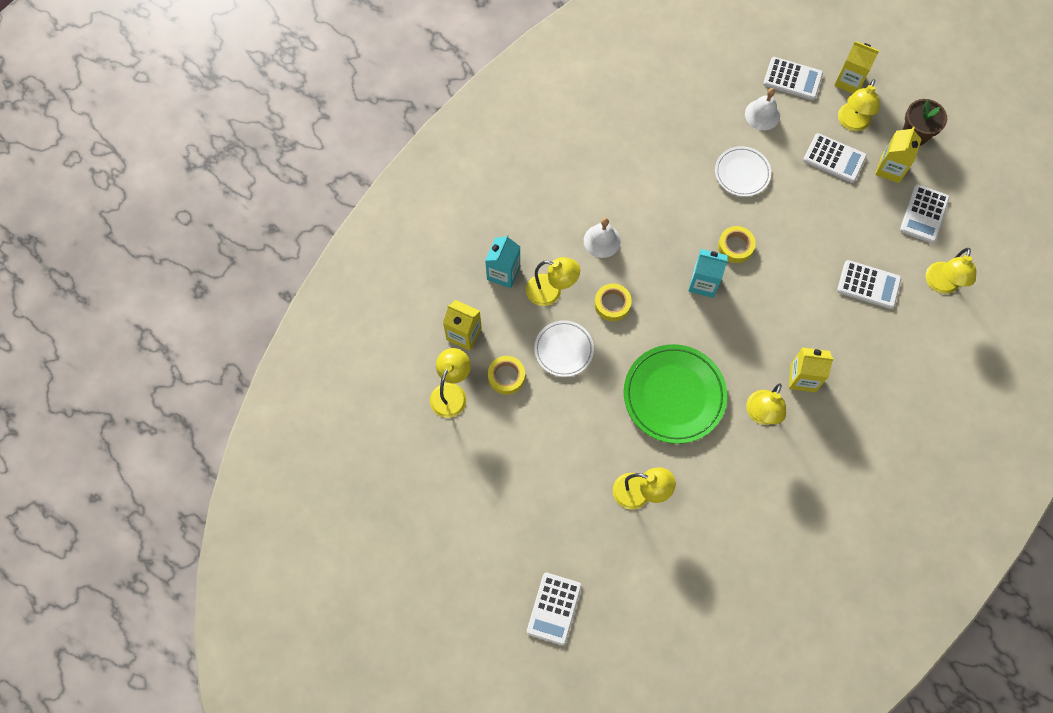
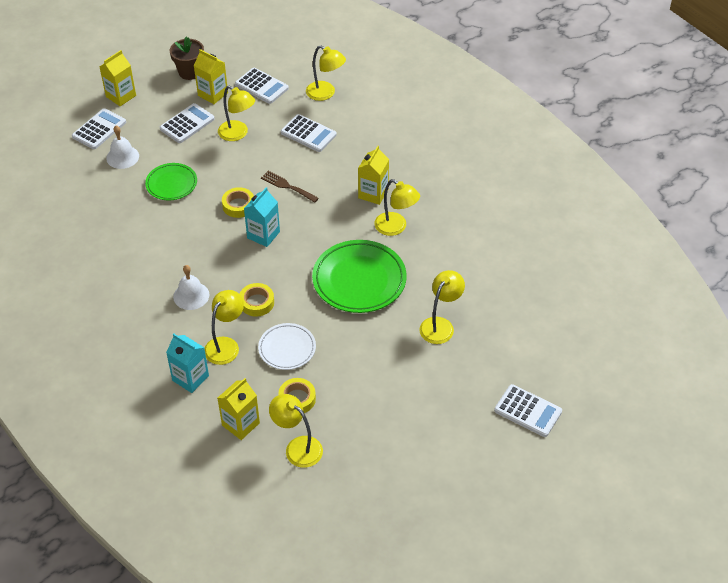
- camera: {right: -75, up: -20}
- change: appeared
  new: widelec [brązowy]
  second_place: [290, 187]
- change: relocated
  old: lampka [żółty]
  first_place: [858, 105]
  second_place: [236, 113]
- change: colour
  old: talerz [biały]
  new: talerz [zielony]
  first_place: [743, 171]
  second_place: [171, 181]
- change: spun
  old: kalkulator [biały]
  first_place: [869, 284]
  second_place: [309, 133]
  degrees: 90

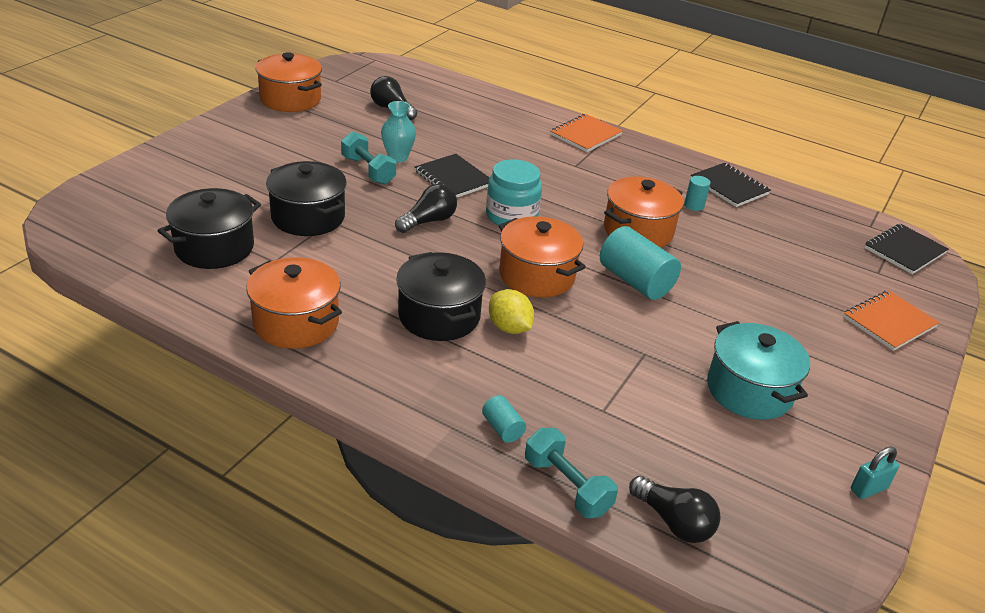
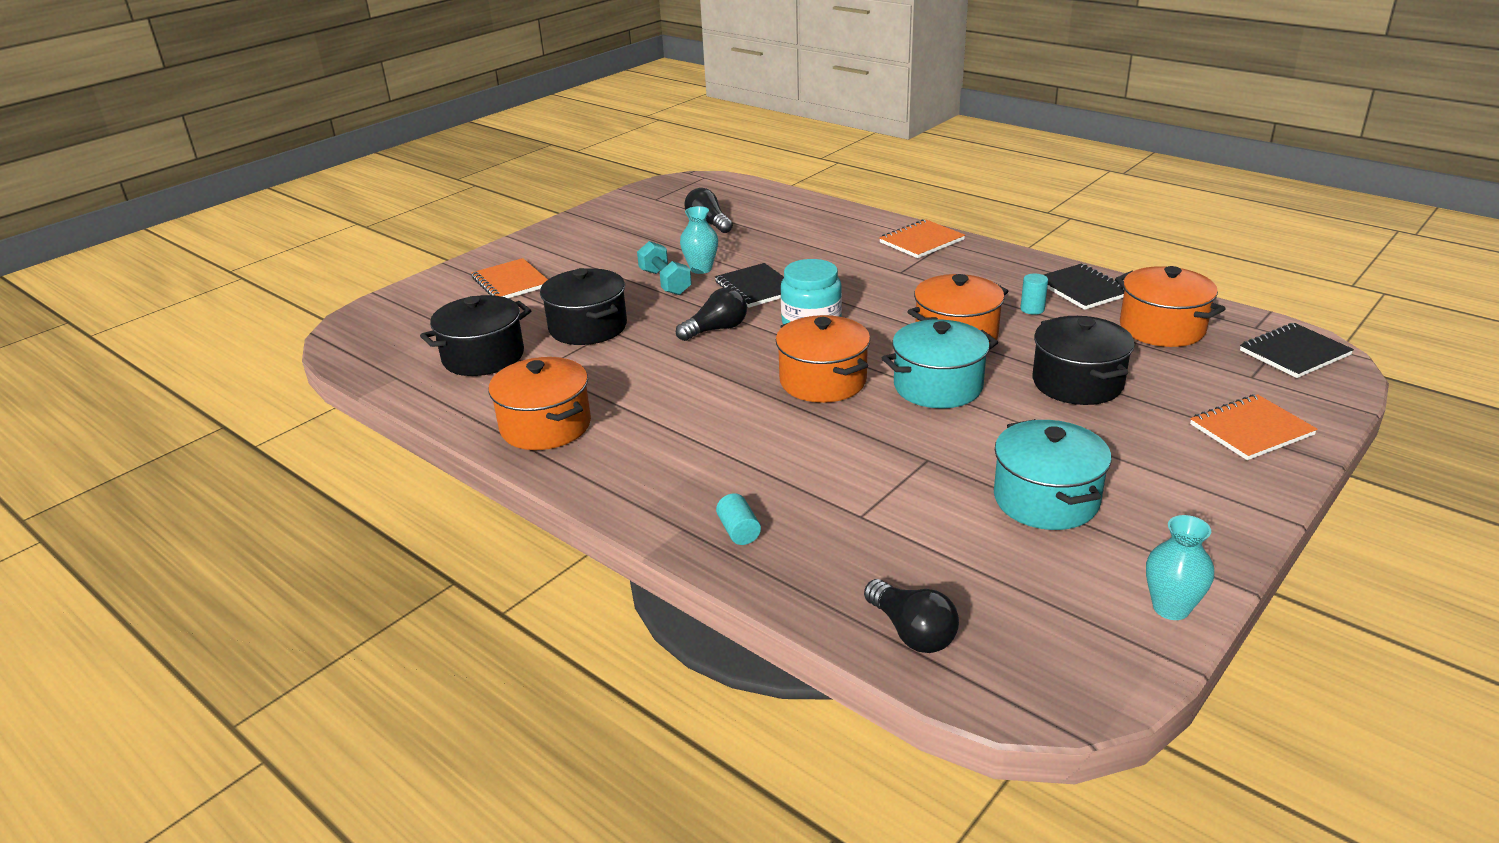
- camera: {right: 15, up: -5}
- change: missing
  old: cytryna [żółty]
  first_place: [511, 311]
- change: missing
  old: hantel [turkusowy]
  first_place: [571, 473]
- change: appeared
  new: zeszyt [pomarańczowy]
  second_place: [509, 278]
- change: relocated
  old: garnek [pomarańczowy]
  first_place: [289, 82]
  second_place: [1170, 306]
- change: relocated
  old: garnek [czarny]
  first_place: [441, 296]
  second_place: [1084, 360]
- change: exchanged
  old: walec [turkusowy]
  new: garnek [turkusowy]
  first_place: [640, 263]
  second_place: [940, 363]
- change: exchanged
  old: kłódka [turkusowy]
  new: wazon [turkusowy]
  first_place: [875, 473]
  second_place: [1180, 567]

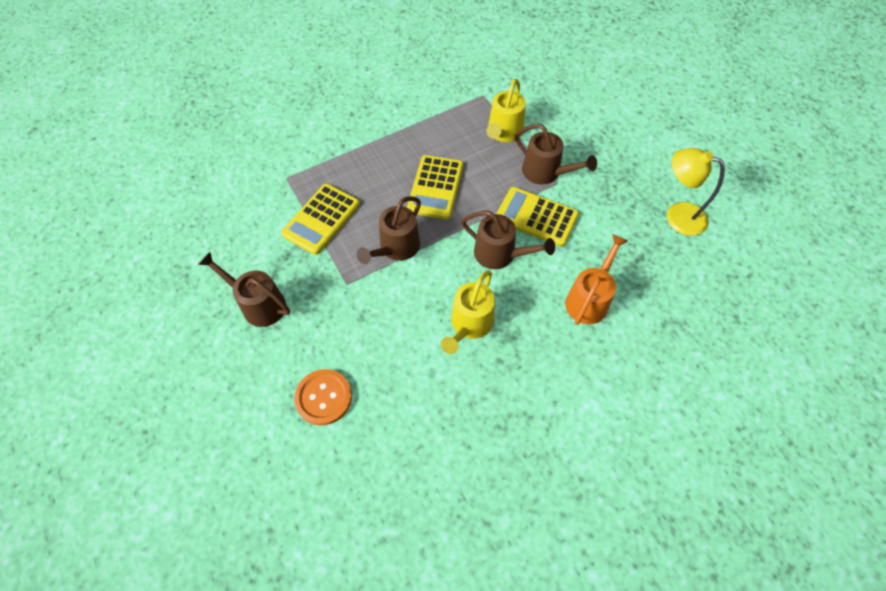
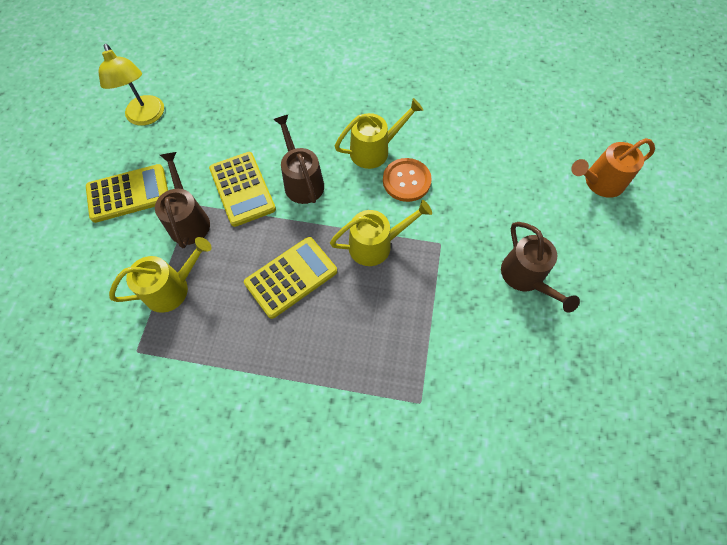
- camera: {right: -140, up: 5}
- change: relocated
  old: kalkulator [żółty]
  first_place: [320, 219]
  second_place: [127, 193]
- change: relocated
  old: guzik [pomarańczowy]
  first_place: [323, 397]
  second_place: [407, 180]
- change: relocated
  old: konewka [pomarańczowy]
  first_place: [596, 279]
  second_place: [613, 168]
- change: colour
  old: konewka [brązowy]
  new: konewka [żółty]
  first_place: [388, 230]
  second_place: [381, 233]

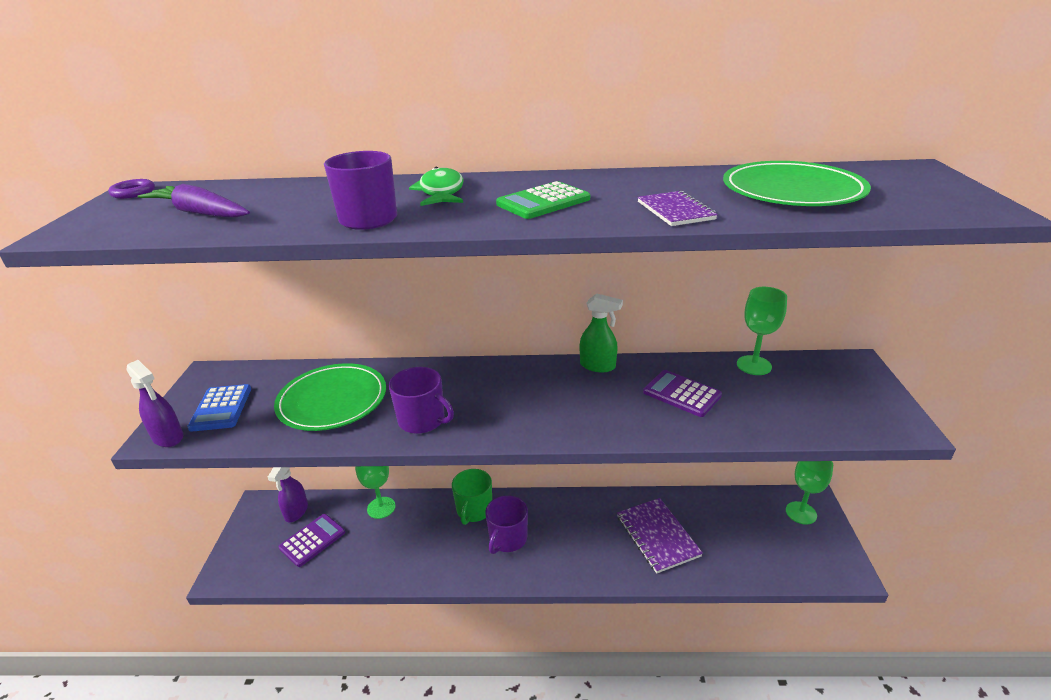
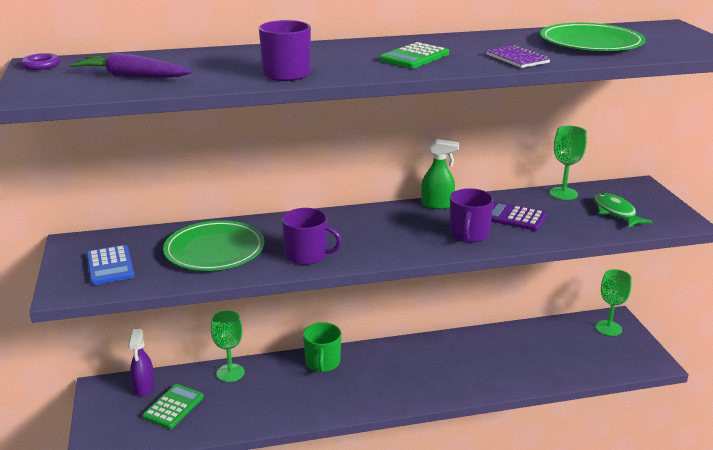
- camera: {right: -15, up: -5}
- change: missing
  old: spryskiwacz [fioletowy]
  first_place: [155, 403]
- change: missing
  old: zeszyt [fioletowy]
  first_place: [660, 536]
- change: relocated
  old: ryba [zielony]
  first_place: [436, 186]
  second_place: [623, 210]
- change: relocated
  old: kubek [fioletowy]
  first_place: [506, 524]
  second_place: [472, 215]
- change: colour
  old: kalkulator [fioletowy]
  new: kalkulator [zielony]
  first_place: [312, 540]
  second_place: [173, 406]

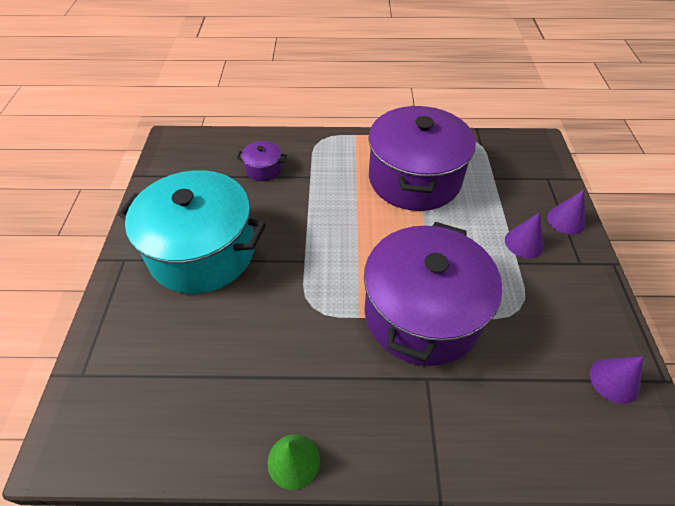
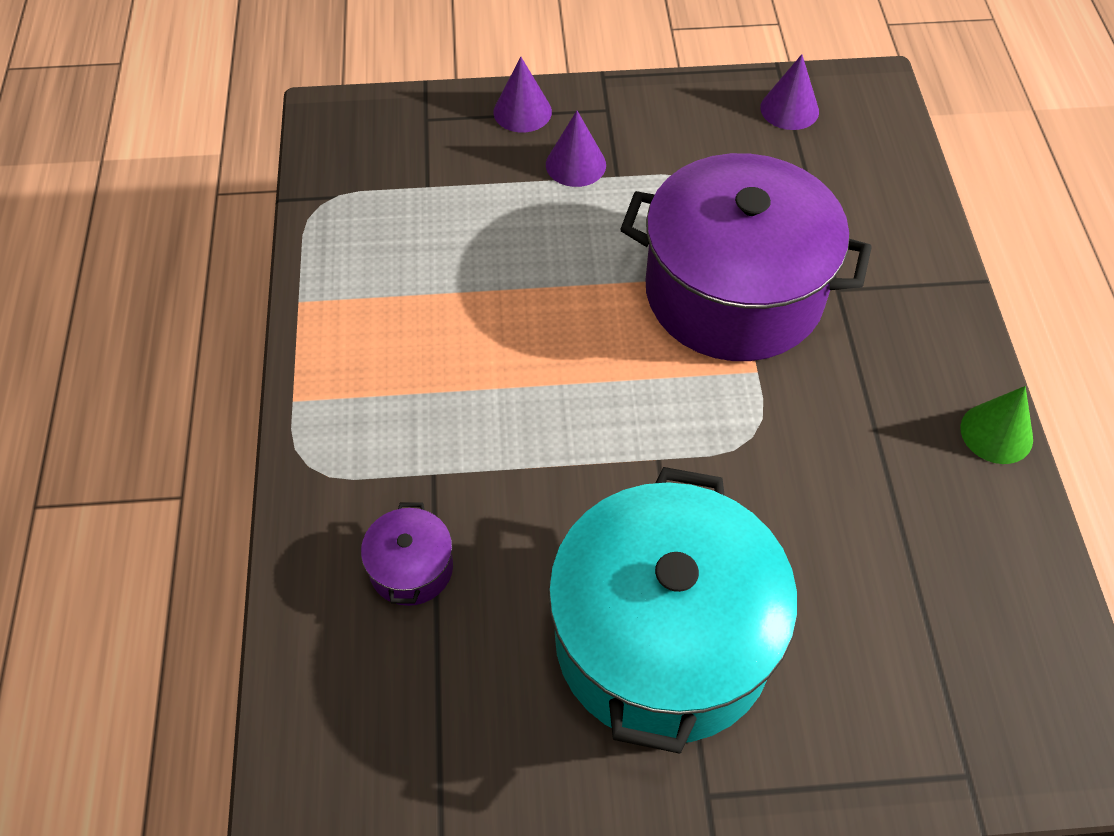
- camera: {right: -95, up: 5}
- change: missing
  old: garnek [fioletowy]
  first_place: [422, 158]

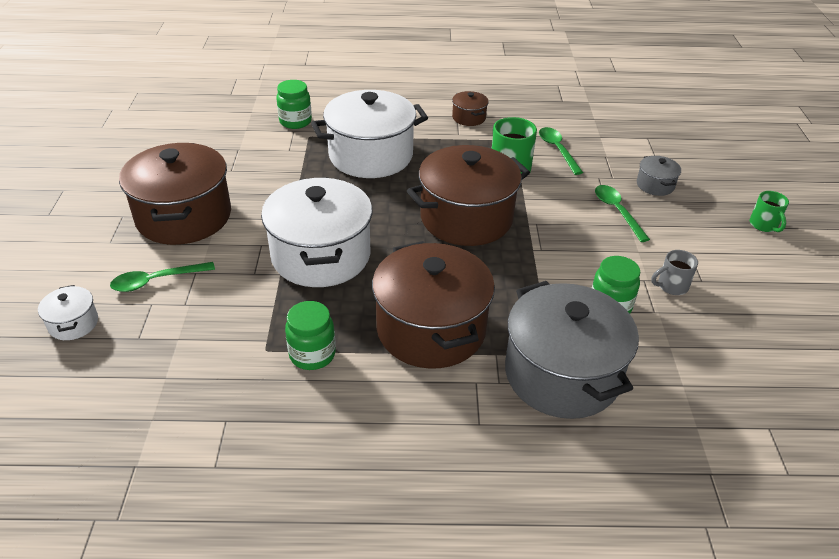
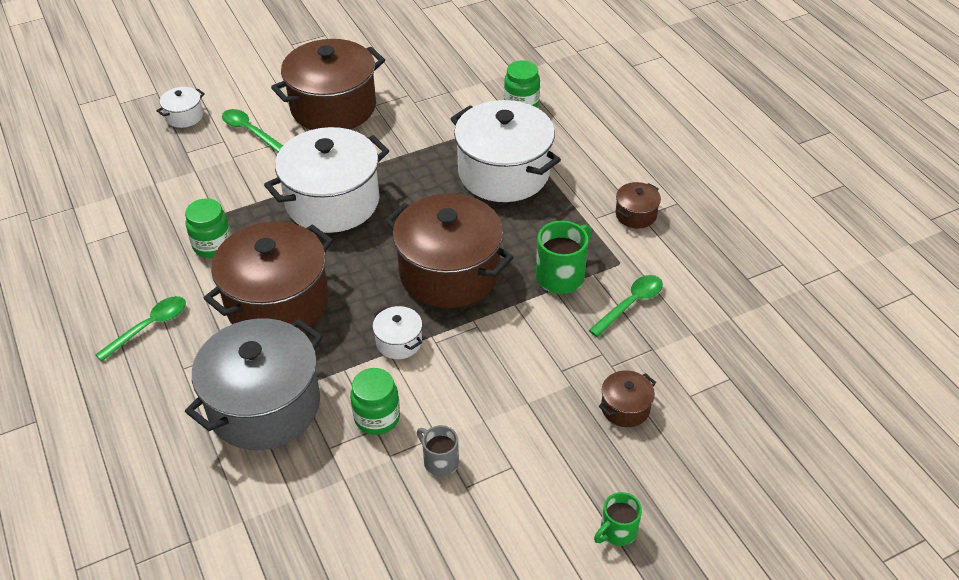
- camera: {right: 65, up: 5}
- change: appeared
  new: garnek [biały]
  second_place: [397, 332]
- change: relocated
  old: łyżka [zielony]
  first_place: [622, 213]
  second_place: [140, 328]
- change: colour
  old: garnek [szary]
  new: garnek [brązowy]
  first_place: [659, 176]
  second_place: [627, 398]

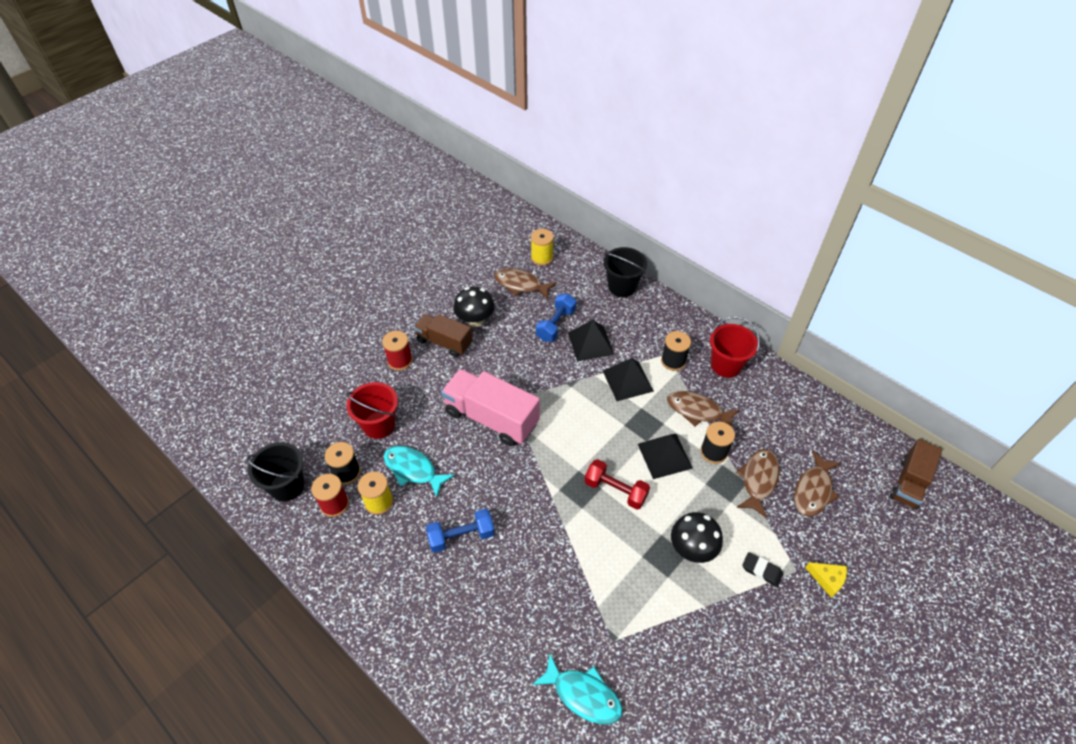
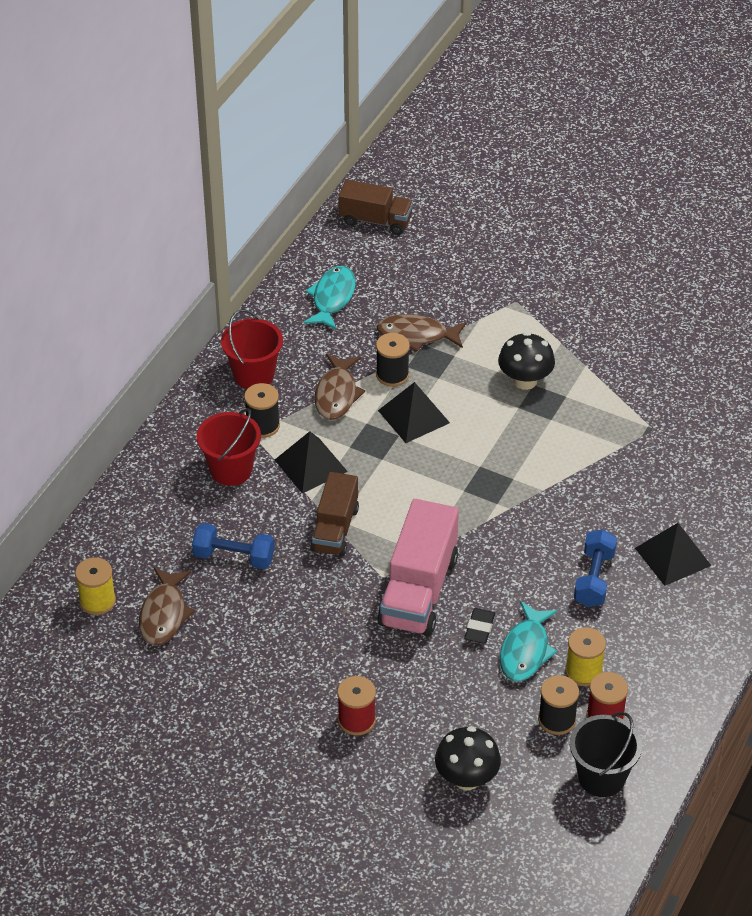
- camera: {right: -105, up: -5}
- change: missing
  old: hantel [czerwony]
  first_place: [617, 484]
- change: missing
  old: wiadro [czarny]
  first_place: [625, 272]
- change: missing
  old: ryba [brązowy]
  first_place: [817, 484]
- change: missing
  old: ser [żółty]
  first_place: [826, 580]
- change: relocated
  old: wiadro [czerwony]
  first_place: [372, 410]
  second_place: [229, 447]
- change: relocated
  old: ciężarówka [brązowy]
  first_place: [443, 335]
  second_place: [334, 514]
- change: relocated
  old: grzyb [czarny]
  first_place: [474, 307]
  second_place: [468, 758]
- change: relocated
  old: ryba [turkusowy]
  first_place: [577, 689]
  second_place: [329, 298]
- change: relocated
  old: piramida [czarny]
  first_place: [591, 340]
  second_place: [673, 554]
- change: relocated
  old: gumka do mazania [czarny]
  first_place: [762, 569]
  second_place: [479, 626]
- change: spun
  old: hantel [niebieski]
  first_place: [460, 531]
  second_place: [595, 568]
  degrees: 45

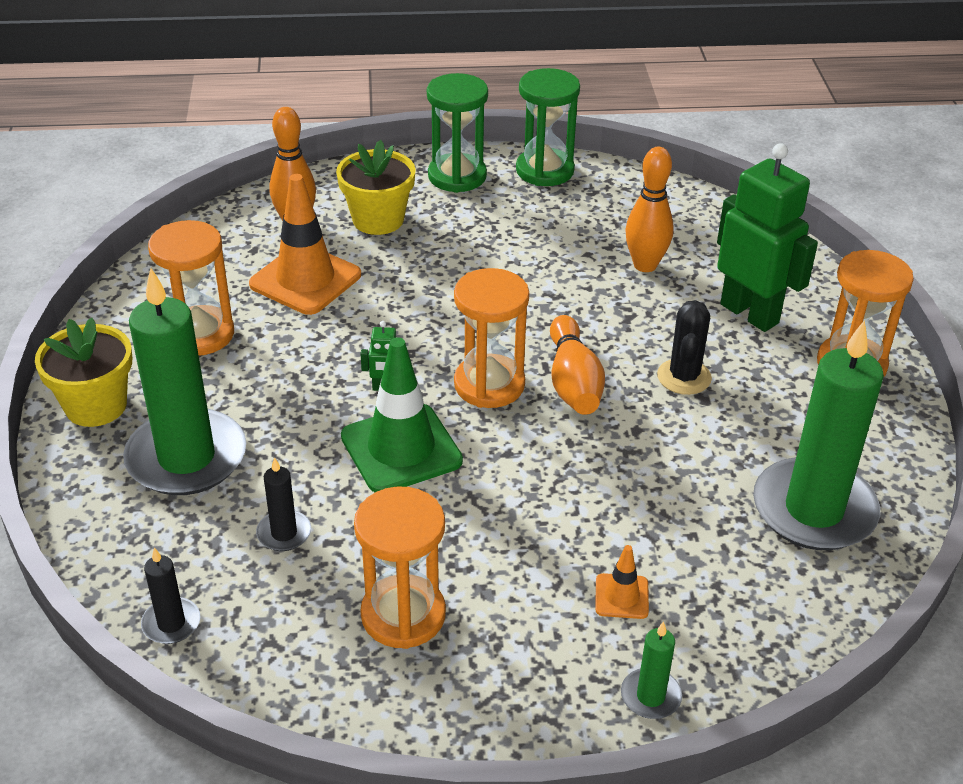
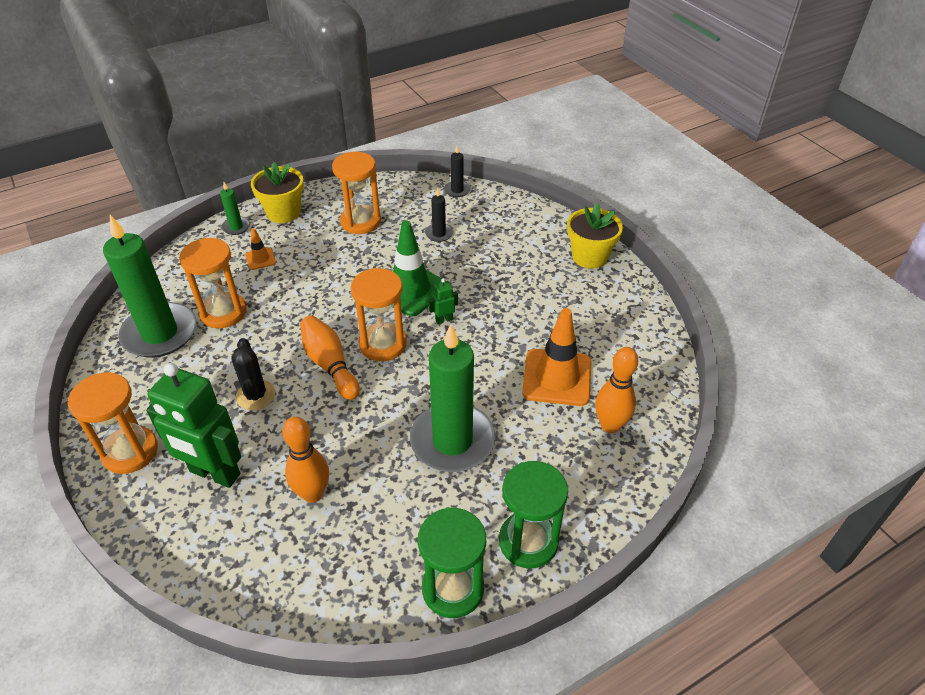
- camera: {right: 155, up: 5}
- change: relocated
  old: świeca [zielony]
  first_place: [184, 381]
  second_place: [453, 398]
- change: relocated
  old: klepsydra [pomarańczowy]
  first_place: [191, 288]
  second_place: [213, 283]
- change: relocated
  old: doniczka [żółty]
  first_place: [376, 187]
  second_place: [277, 192]

